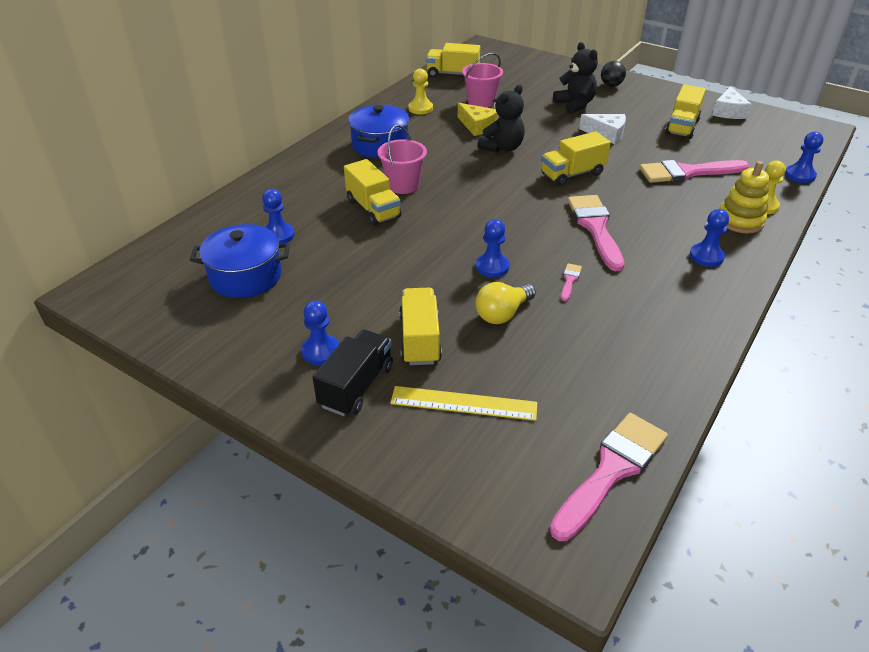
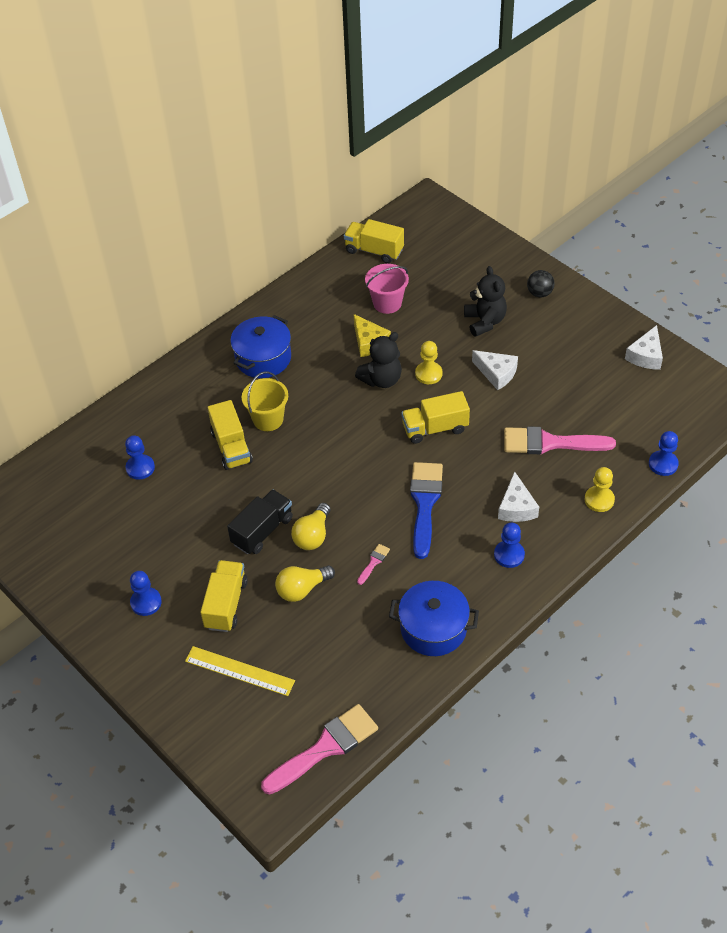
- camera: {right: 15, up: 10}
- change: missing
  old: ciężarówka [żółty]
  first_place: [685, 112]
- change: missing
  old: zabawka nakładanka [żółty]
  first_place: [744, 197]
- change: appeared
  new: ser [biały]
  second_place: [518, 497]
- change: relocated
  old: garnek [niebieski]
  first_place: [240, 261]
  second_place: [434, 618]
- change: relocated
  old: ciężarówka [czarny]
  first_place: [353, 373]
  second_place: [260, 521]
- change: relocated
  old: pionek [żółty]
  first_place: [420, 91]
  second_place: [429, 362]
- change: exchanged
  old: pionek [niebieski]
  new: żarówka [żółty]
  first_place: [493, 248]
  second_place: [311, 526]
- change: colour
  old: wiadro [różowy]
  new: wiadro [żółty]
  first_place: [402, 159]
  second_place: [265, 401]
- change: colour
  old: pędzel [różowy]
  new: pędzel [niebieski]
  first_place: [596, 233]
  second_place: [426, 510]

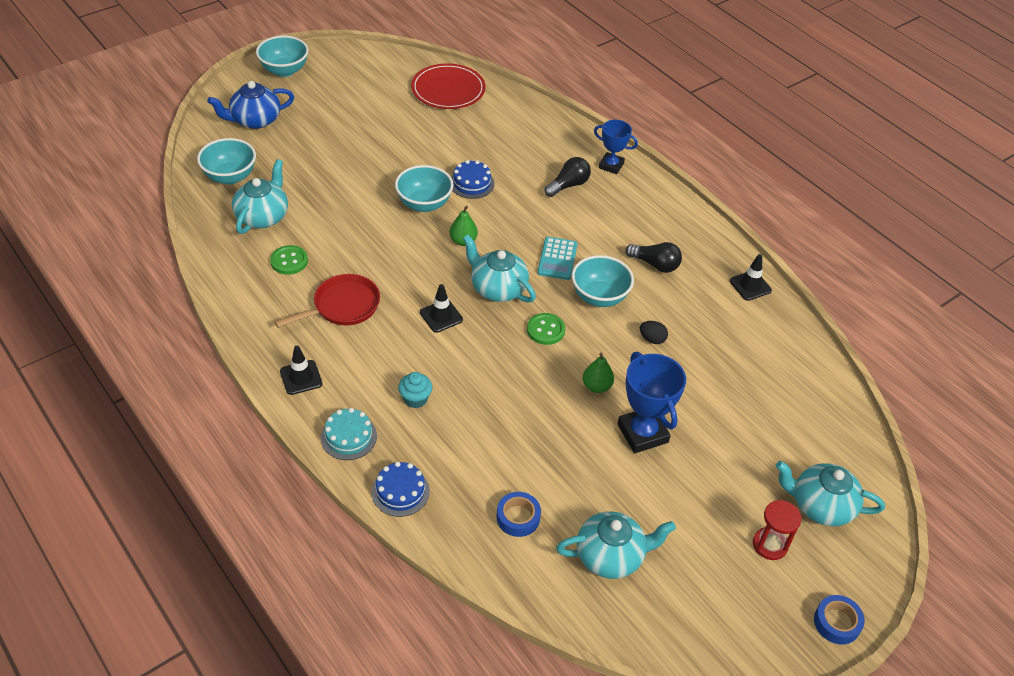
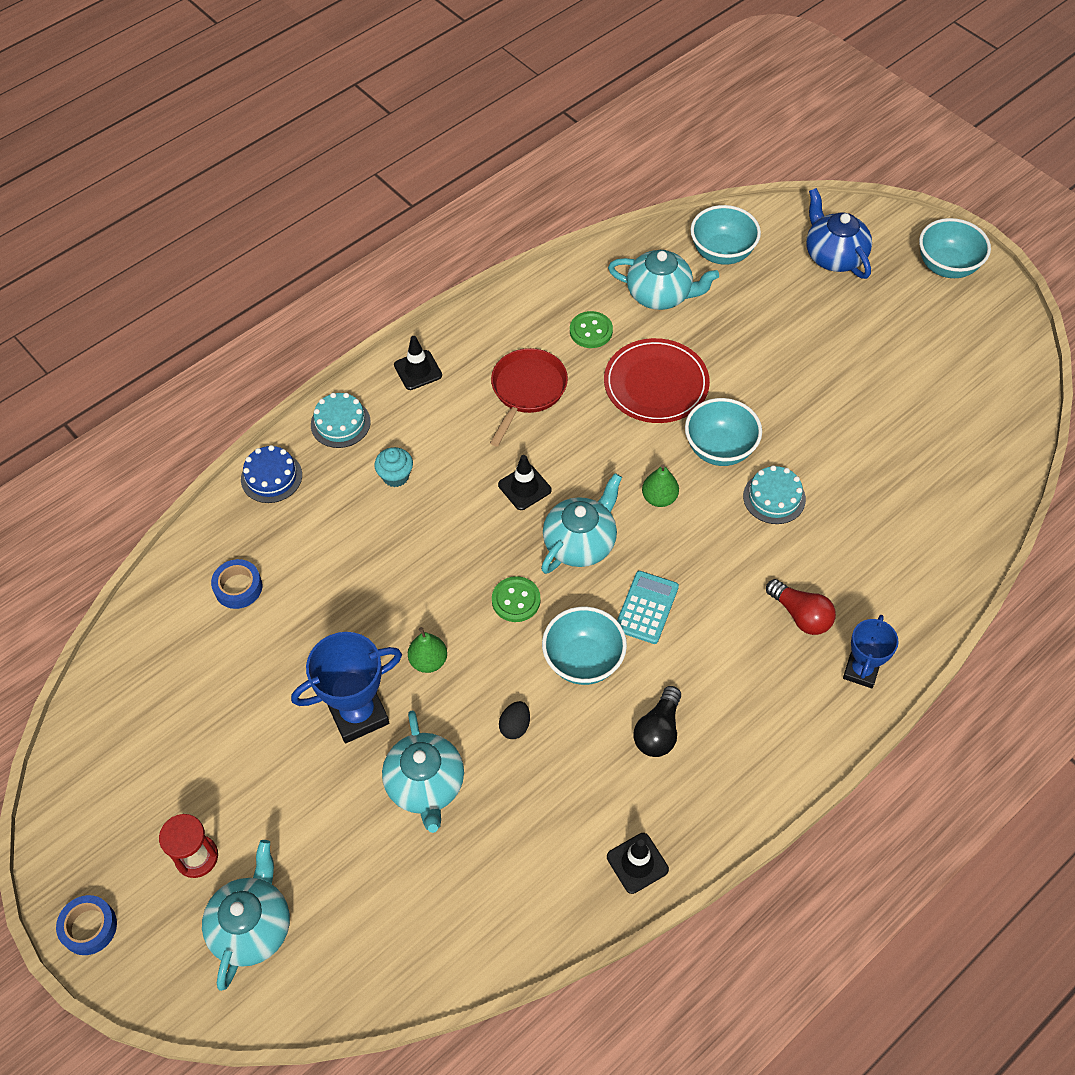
- camera: {right: 90, up: 10}
- change: relocated
  old: talerz [czerwony]
  first_place: [448, 86]
  second_place: [657, 380]
- change: relocated
  old: imbryk [turkusowy]
  first_place: [616, 545]
  second_place: [423, 771]
- change: colour
  old: tort [niebieski]
  new: tort [turkusowy]
  first_place: [472, 179]
  second_place: [774, 494]
- change: colour
  old: żarówka [czarny]
  new: żarówka [czerwony]
  first_place: [567, 177]
  second_place: [801, 607]
- change: spun
  old: patelnia [czerwony]
  first_place: [327, 301]
  second_place: [529, 397]
  degrees: -120
- change: spun
  old: kalkulator [turkusowy]
  first_place: [557, 258]
  second_place: [648, 607]
  degrees: 105

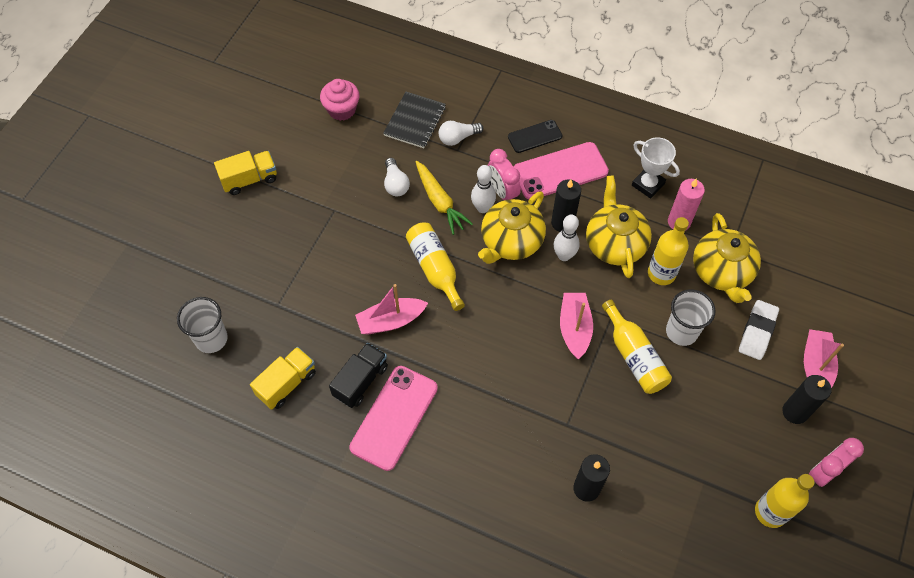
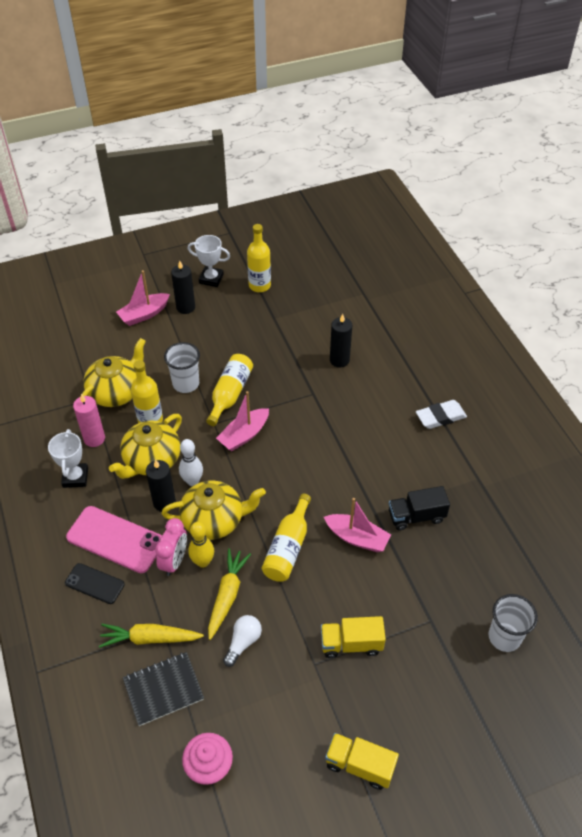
- camera: {right: -135, up: -10}
- change: missing
  old: telefon [różowy]
  first_place: [393, 418]
- change: relocated
  old: ciężarówka [żółty]
  first_place: [283, 378]
  second_place: [353, 637]
- change: relocated
  old: gumka do mazania [biały]
  first_place: [759, 330]
  second_place: [441, 414]
- change: exchanged
  old: żarówka [biały]
  new: marchewka [żółty]
  first_place: [461, 133]
  second_place: [151, 636]
- change: exchanged
  old: budzik [różowy]
  new: puchar [biały]
  first_place: [836, 462]
  second_place: [209, 261]
- change: colour
  old: kręgiel [biały]
  new: kręgiel [żółty]
  first_place: [483, 189]
  second_place: [201, 545]

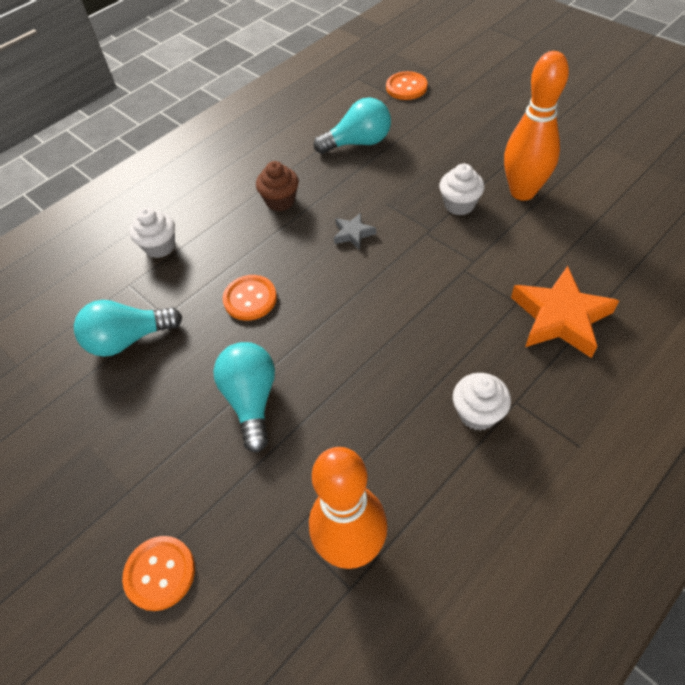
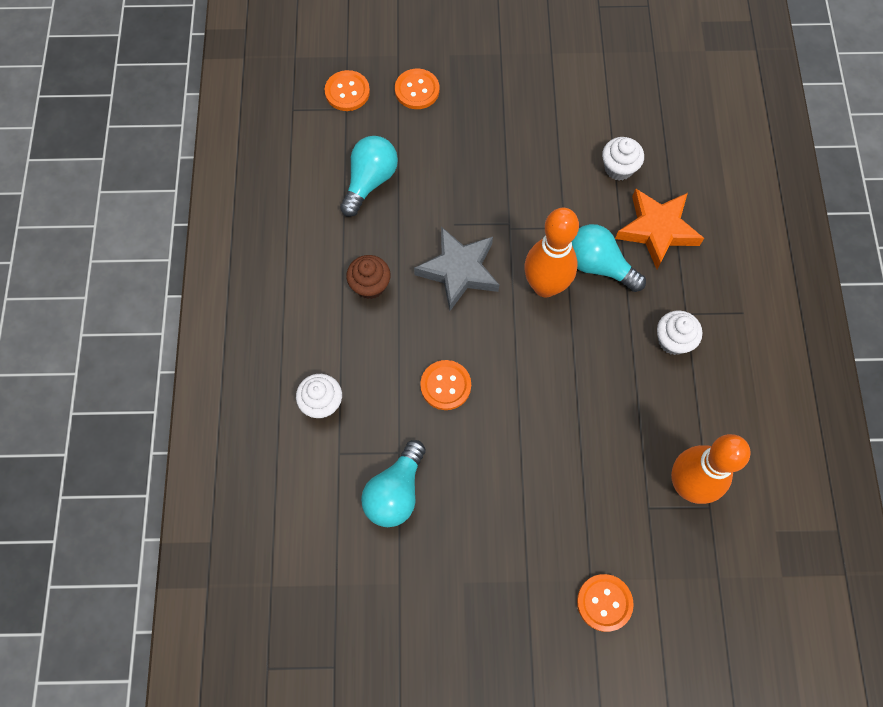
- camera: {right: -50, up: 15}
- change: appeared
  new: guzik [pomarańczowy]
  second_place: [417, 89]
- change: relocated
  old: żarówka [turkusowy]
  first_place: [244, 397]
  second_place: [609, 258]
- change: relocated
  old: muffinka [biały]
  first_place: [462, 189]
  second_place: [623, 159]
- change: relocated
  old: kręgiel [pomarańczowy]
  first_place: [536, 126]
  second_place: [551, 252]
- change: size
  old: gwiazda [szary]
  first_place: [355, 231]
  second_place: [456, 269]
  factor: 2.03

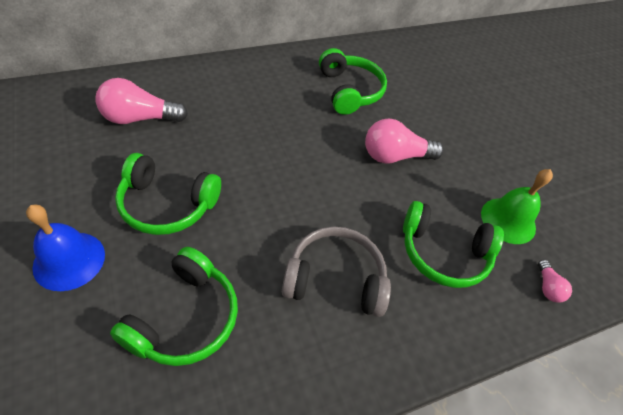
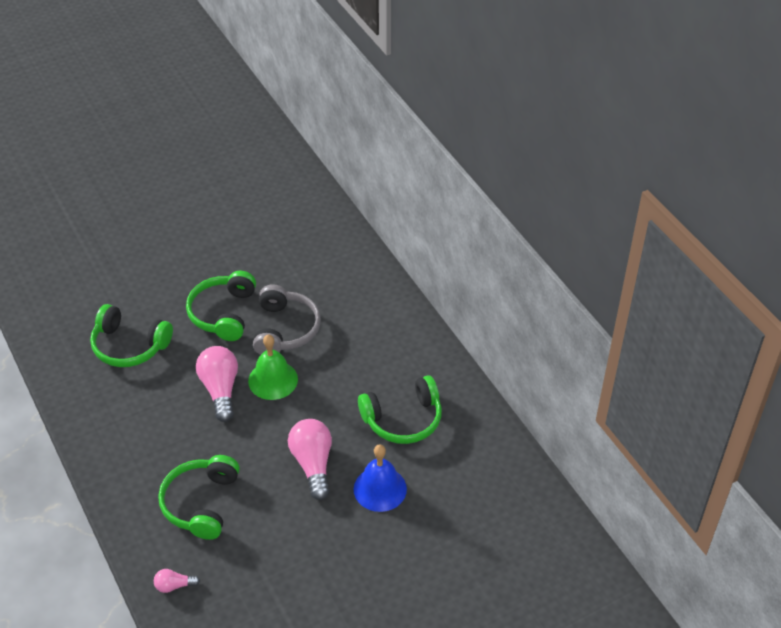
- camera: {right: 90, up: -5}
- change: relocated
  old: dzwonek [niebieski]
  first_place: [65, 247]
  second_place: [380, 478]
- change: relocated
  old: żarówka [różowy]
  first_place: [141, 101]
  second_place: [217, 384]
- change: relocated
  old: słuchawki [szary]
  first_place: [336, 272]
  second_place: [287, 319]
- change: relocated
  old: dzwonek [zielony]
  first_place: [517, 206]
  second_place: [273, 367]

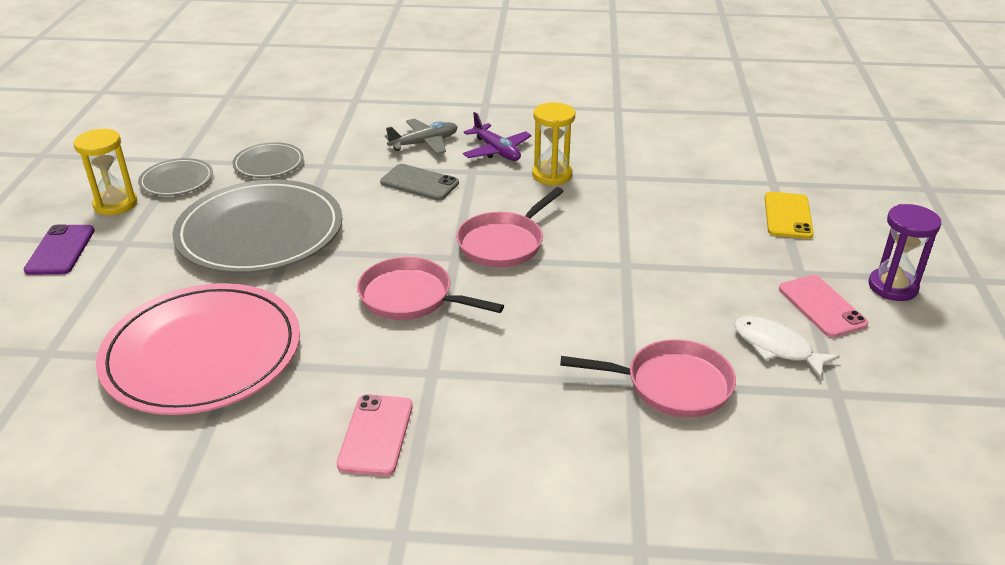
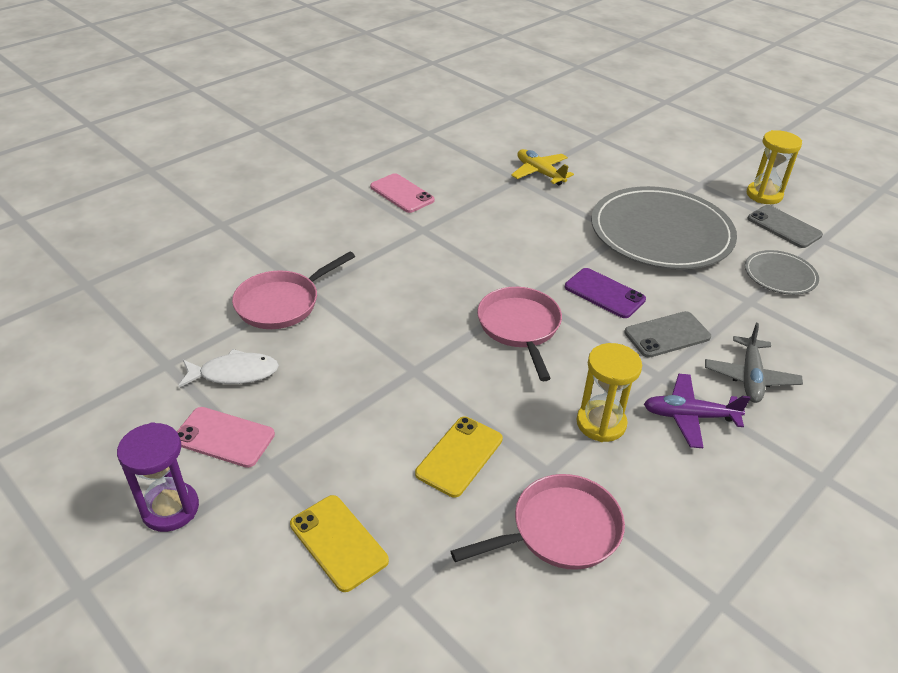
- camera: {right: 130, up: 5}
- change: appeared
  new: telefon [żółty]
  second_place: [459, 457]
- change: relocated
  old: telefon [fioletowy]
  first_place: [59, 250]
  second_place: [605, 293]
- change: relocated
  old: patelnia [różowy]
  first_place: [430, 288]
  second_place: [538, 522]
- change: exchanged
  old: talerz [różowy]
  new: samolot [żółty]
  first_place: [198, 349]
  second_place: [542, 167]
- change: exchanged
  old: talerz [szary]
  new: telefon [szary]
  first_place: [175, 177]
  second_place: [785, 226]

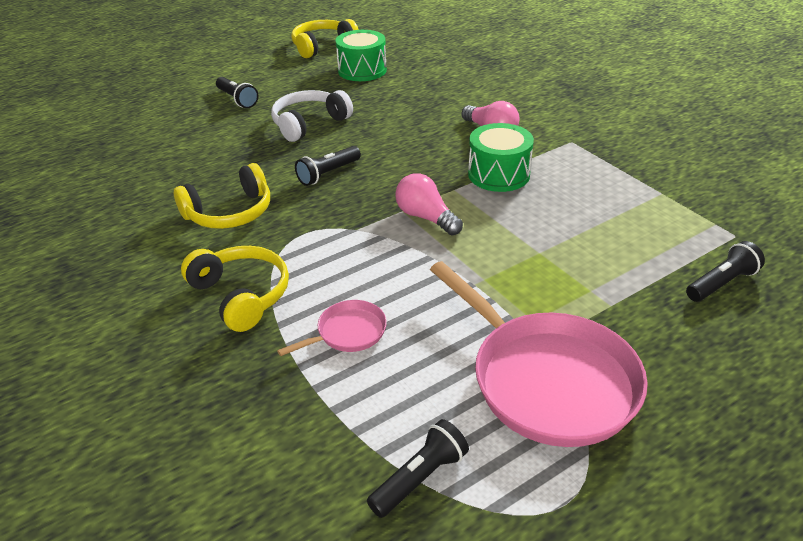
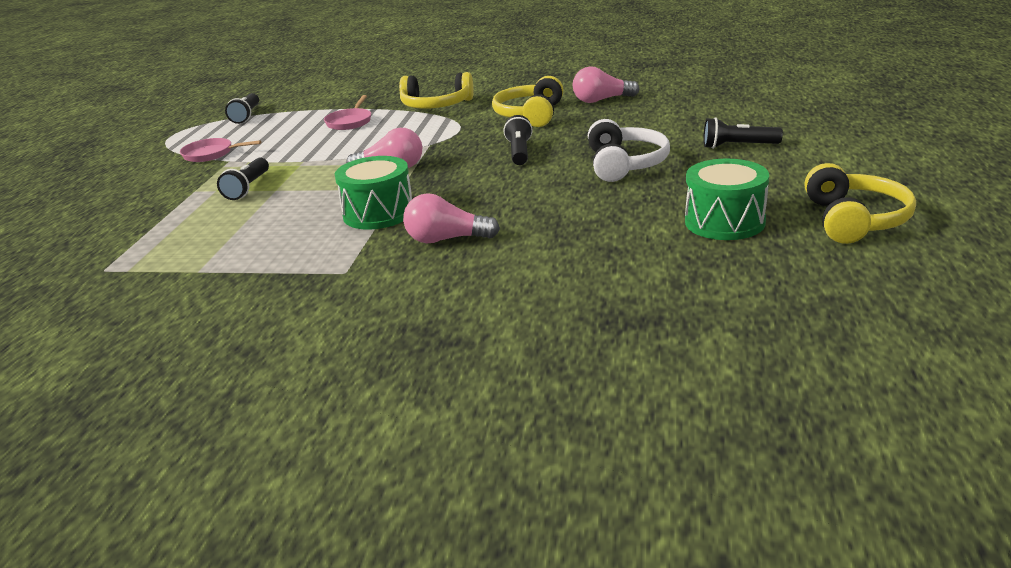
- camera: {right: 135, up: -10}
- change: appeared
  new: żarówka [różowy]
  second_place: [606, 84]
- change: relocated
  old: latarka [czarny]
  first_place: [725, 271]
  second_place: [243, 179]
- change: size
  old: patelnia [różowy]
  first_place: [539, 354]
  second_place: [220, 150]
  factor: 0.45

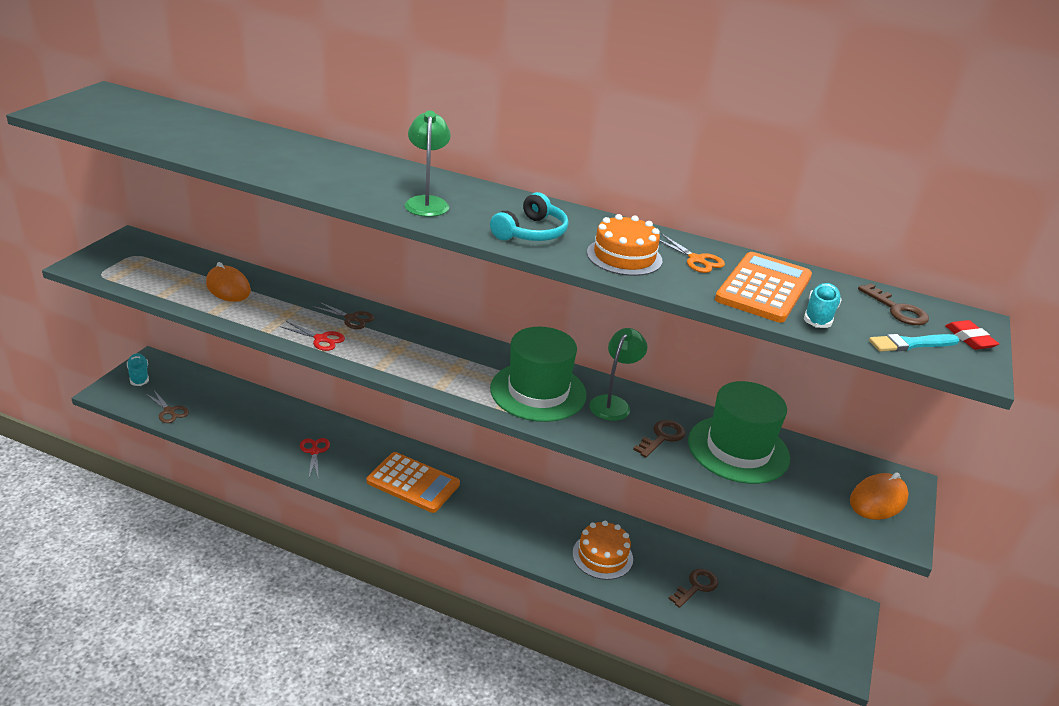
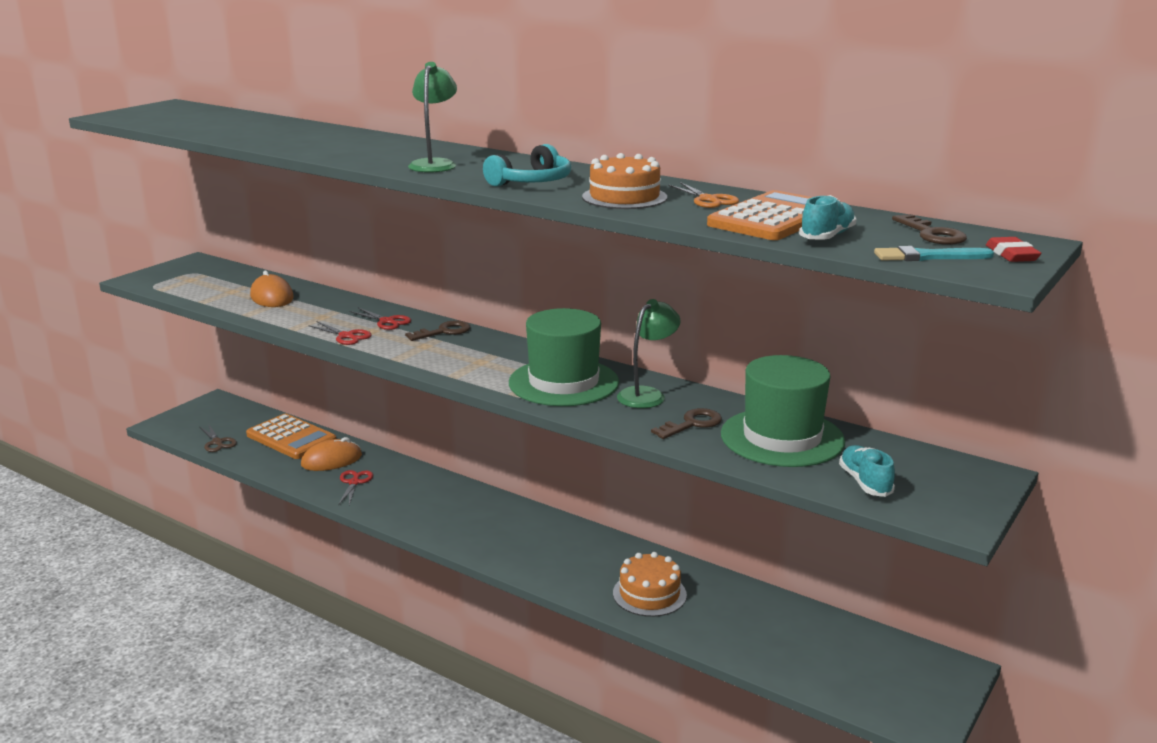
- camera: {right: 15, up: -10}
- change: relocated
  old: but [turkusowy]
  first_place: [138, 369]
  second_place: [867, 471]
- change: relocated
  old: kalkulator [pomarańczowy]
  first_place: [413, 482]
  second_place: [291, 436]
- change: relocated
  old: klucz [brązowy]
  first_place: [693, 588]
  second_place: [437, 330]
- change: relocated
  old: myszka [pomarańczowy]
  first_place: [879, 496]
  second_place: [331, 454]
- change: colour
  old: nożyczki [brązowy]
  new: nożyczki [czerwony]
  first_place: [343, 315]
  second_place: [380, 318]

